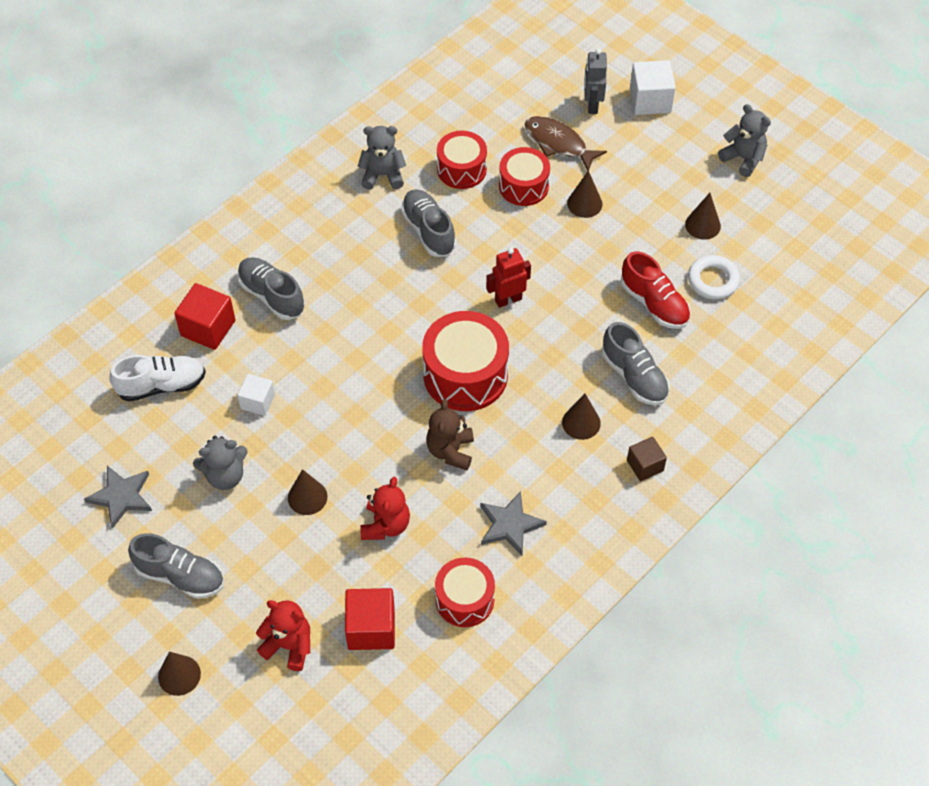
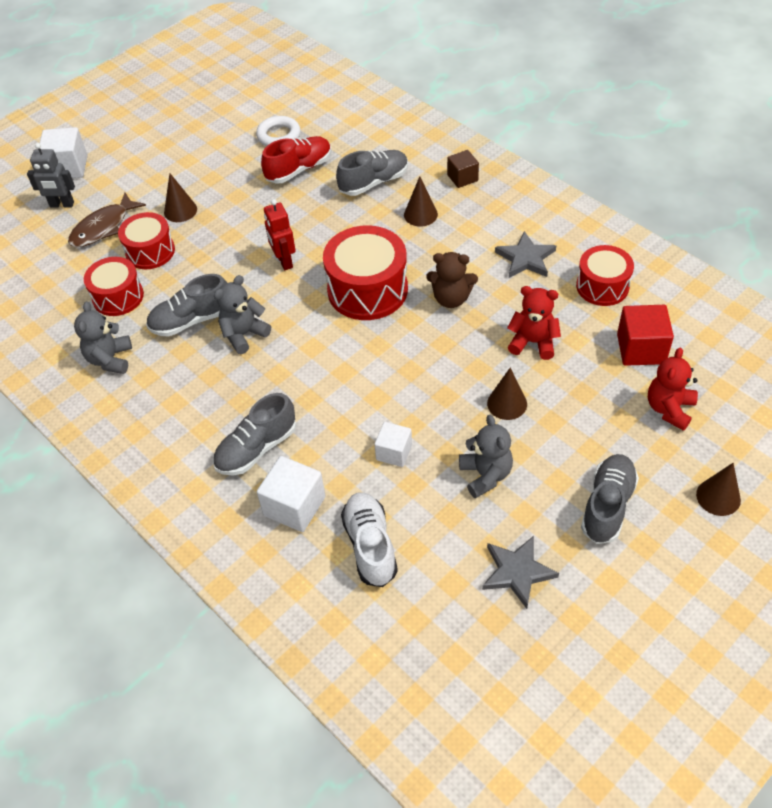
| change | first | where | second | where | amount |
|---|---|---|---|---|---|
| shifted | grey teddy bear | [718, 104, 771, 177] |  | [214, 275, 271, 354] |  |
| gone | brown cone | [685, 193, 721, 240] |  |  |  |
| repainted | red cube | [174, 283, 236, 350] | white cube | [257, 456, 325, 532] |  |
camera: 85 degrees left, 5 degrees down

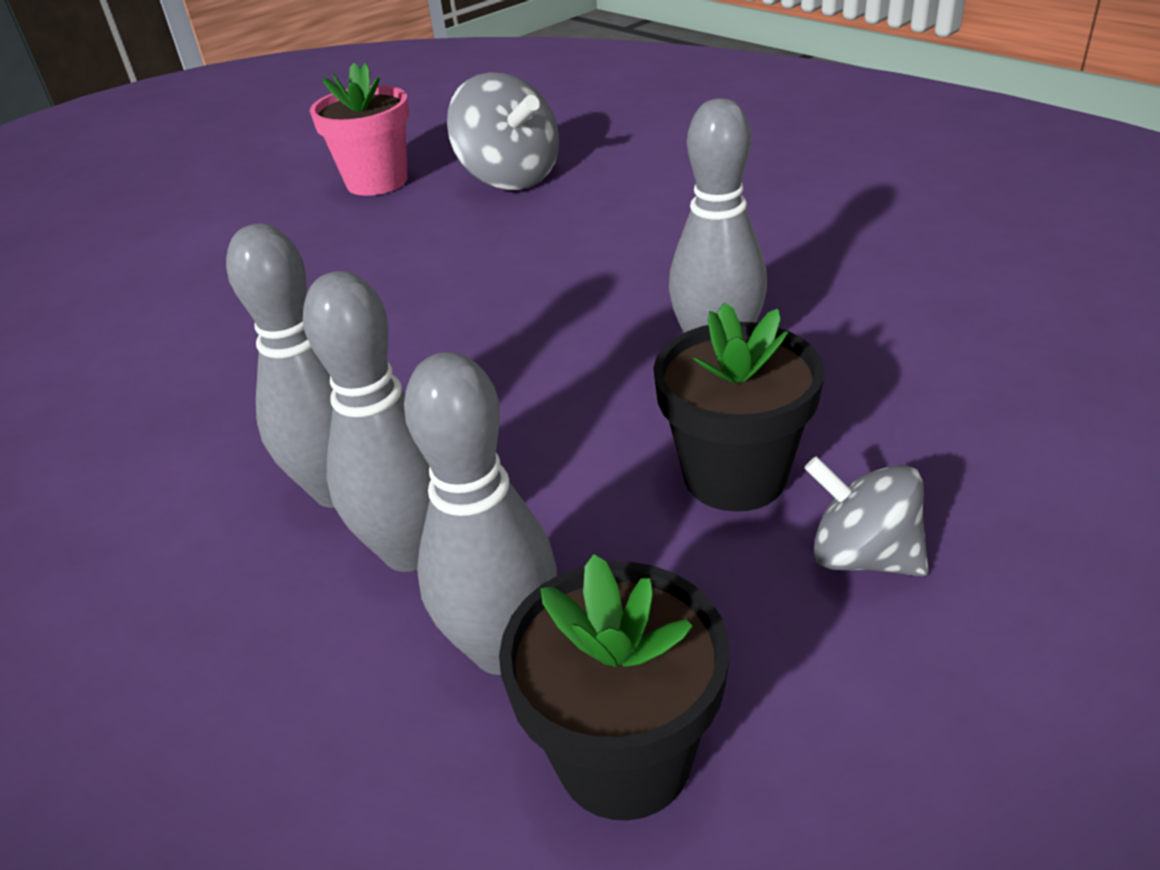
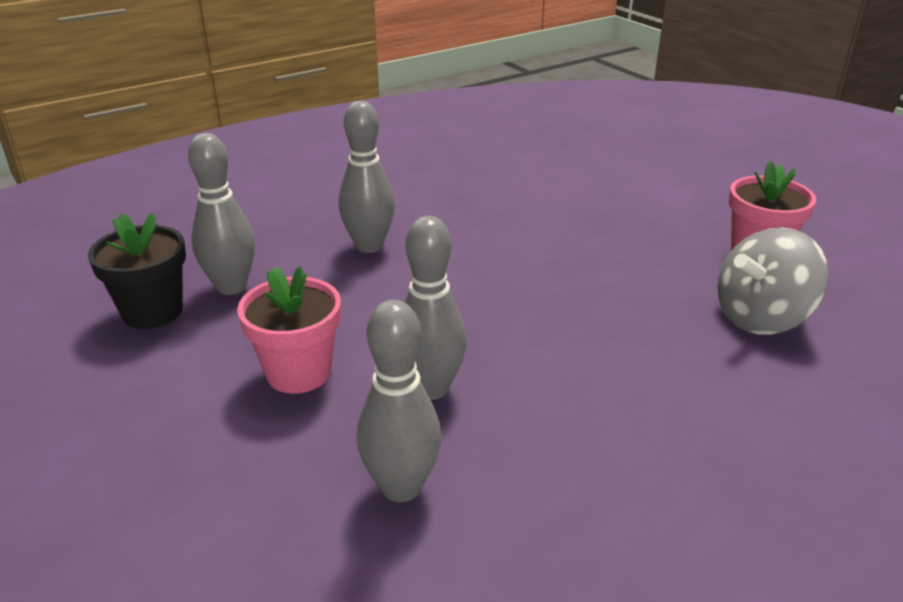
| change | first | where | second | where | amount |
|---|---|---|---|---|---|
| shifted | grey bowling pin | [303, 271, 431, 572] |  | [357, 300, 441, 502] |  |
| repainted | black flower pot | [653, 303, 824, 512] | pink flower pot | [237, 266, 341, 394] |  |
| gone | grey spinning top | [805, 456, 929, 576] |  |  |  |
camera: 95 degrees right, 5 degrees down

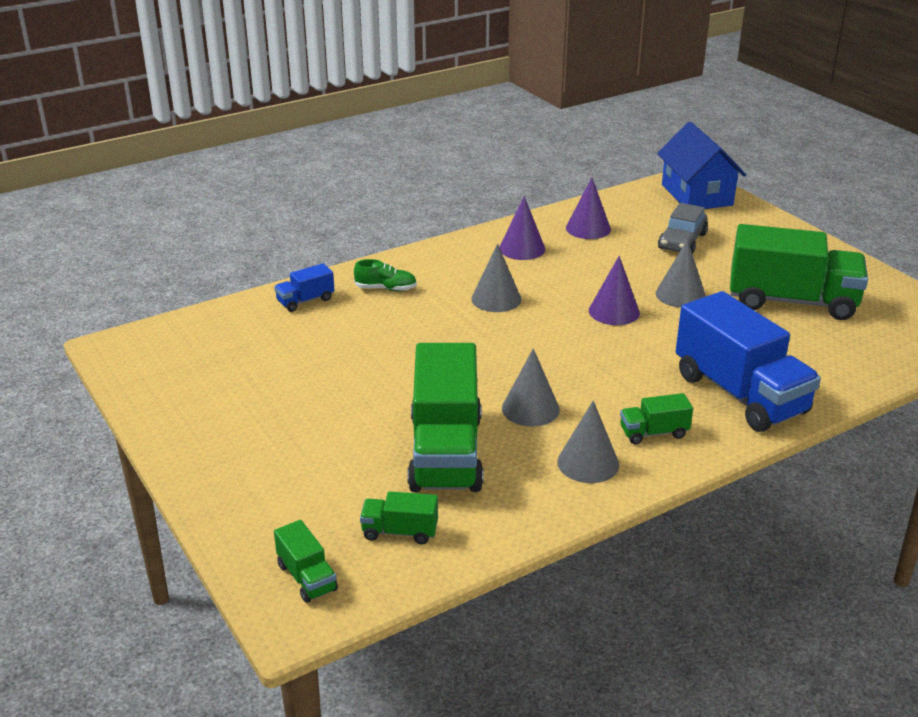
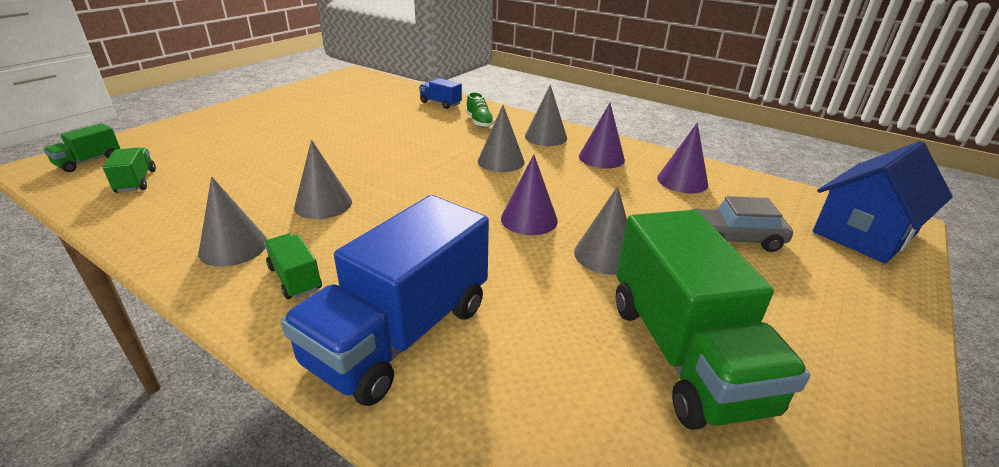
| change | first | where | second | where | amount |
|---|---|---|---|---|---|
| gone | green truck | [407, 343, 484, 492] |  |  |  |
| new |  |  | grey cone | [525, 85, 567, 146] |  |
camera: 65 degrees right, 0 degrees up

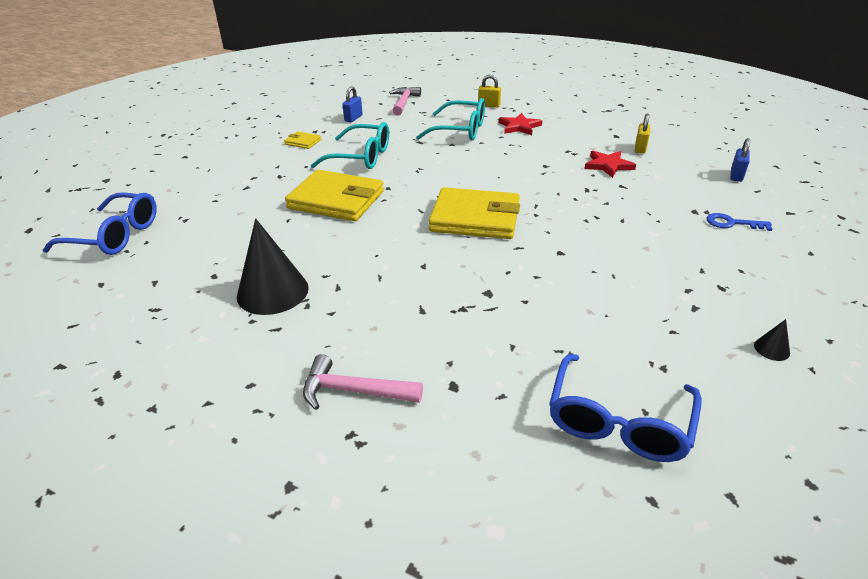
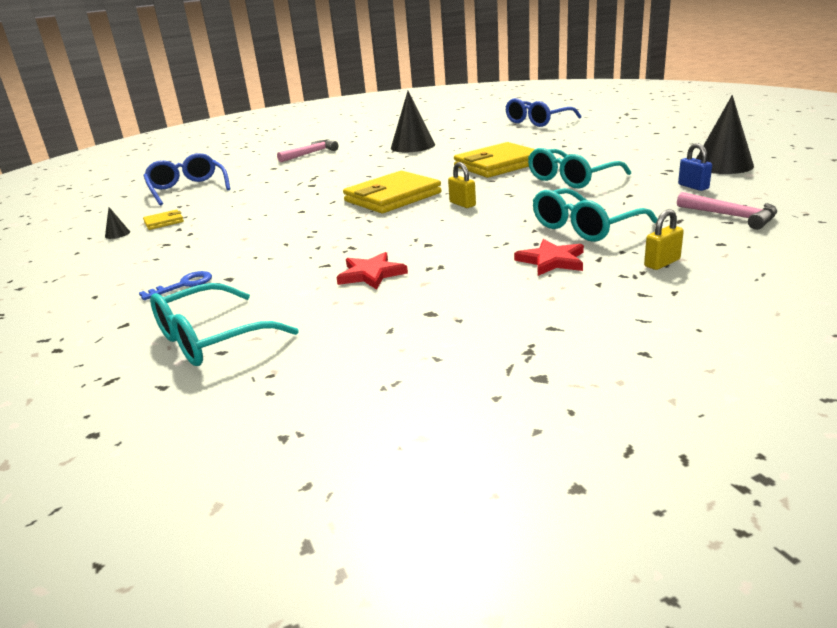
| change | first | where | second | where | amount |
|---|---|---|---|---|---|
| shifted | yellow padlock | [635, 113, 650, 154] |  | [448, 162, 476, 208] |  |
| shifted | yellow wallet | [284, 131, 321, 149] |  | [143, 210, 184, 230] |  |
| swapped | blue padlock | [731, 138, 750, 182] | turquoise glasses | [150, 283, 299, 366] |  |
| new |  |  | black cone | [696, 95, 754, 174] |  |
camera: 130 degrees right, 10 degrees down

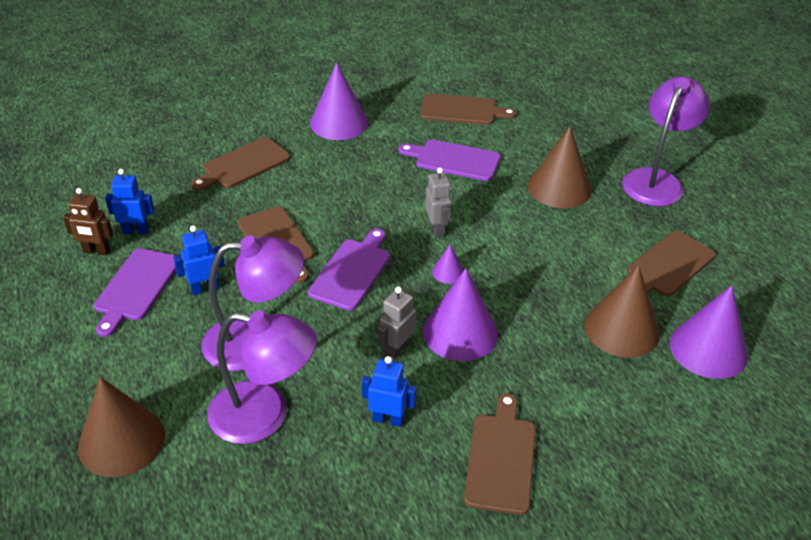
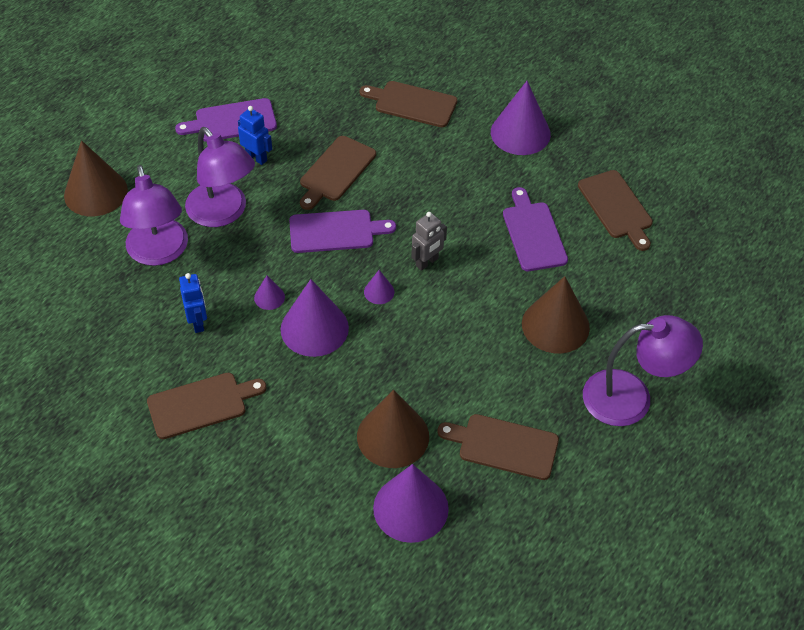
| change | first | where | second | where | amount |
|---|---|---|---|---|---|
| gone | blue robot | [105, 169, 155, 235] |  |  |  |
| gone | brown robot | [63, 188, 113, 255] |  |  |  |
| swapped | grey robot | [378, 287, 416, 361] | purple cone | [254, 275, 285, 310] |  |
camera: 60 degrees right, 10 degrees up

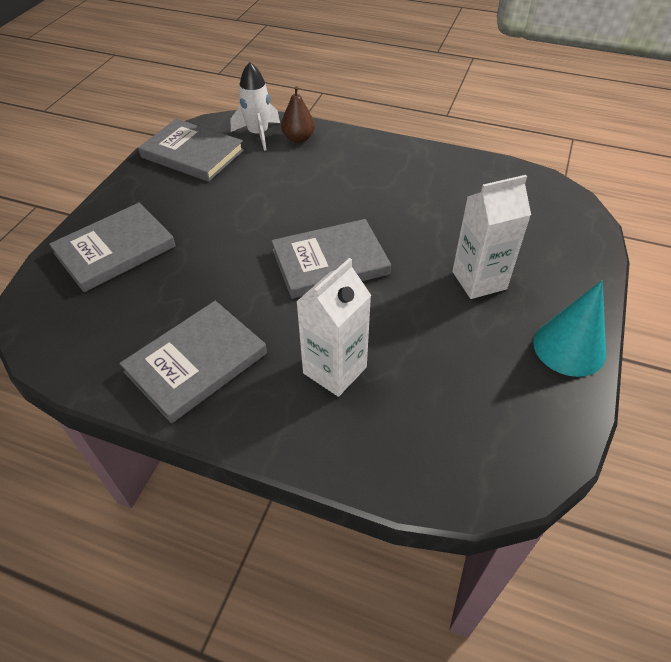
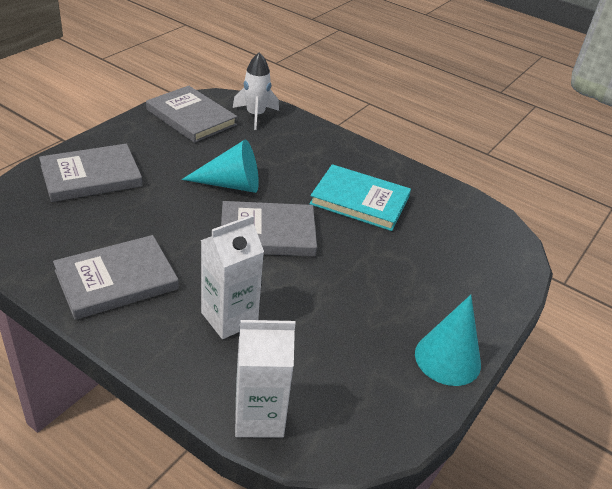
| change | first | where | second | where | amount |
|---|---|---|---|---|---|
| gone | brown pear | [281, 86, 315, 143] |  |  |  |
| shifted | white carton | [452, 175, 531, 299] |  | [235, 319, 296, 437] |  |
| new |  |  | turquoise cone | [181, 140, 259, 193] |  |
| new |  |  | turquoise book | [309, 164, 411, 231] |  |
camera: 10 degrees right, 10 degrees down

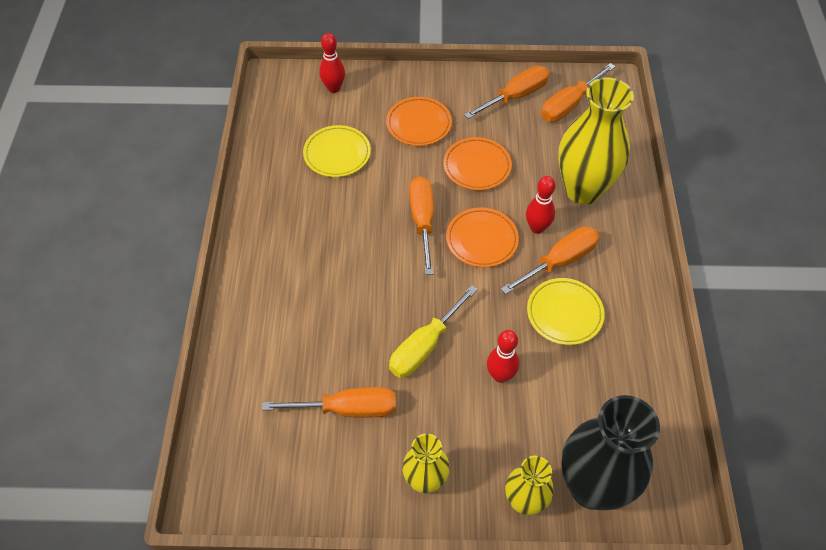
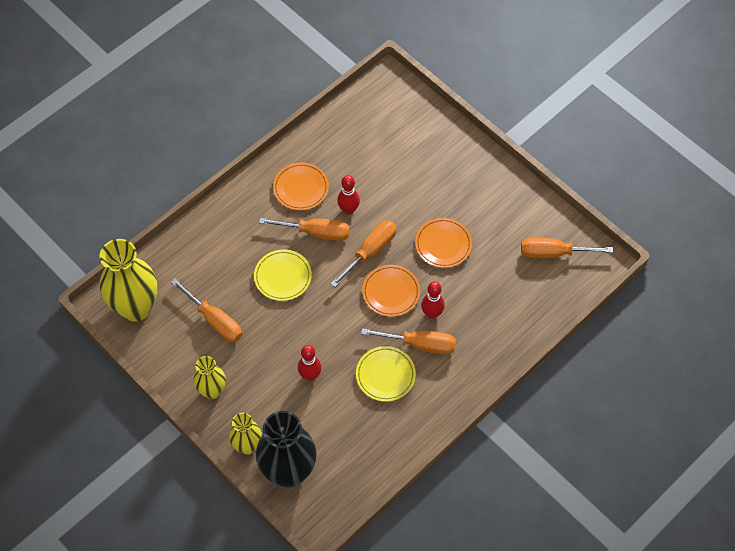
| change | first | where | second | where | amount |
|---|---|---|---|---|---|
| shifted | red bowling pin | [319, 33, 345, 93] |  | [337, 175, 360, 215] |  |
| shifted | orange screwdriver | [464, 66, 550, 119] |  | [259, 218, 350, 241] |  |
| shifted | yellow vase | [558, 77, 634, 204] |  | [100, 239, 157, 322] |  |
| shifted | orange plate | [386, 97, 452, 146] |  | [273, 162, 329, 210] |  |
| shifted | yellow plate | [303, 125, 371, 177] |  | [254, 250, 312, 301] |  |
| gone | yellow screwdriver | [389, 285, 478, 378] |  |  |  |
camera: 45 degrees right, 5 degrees up

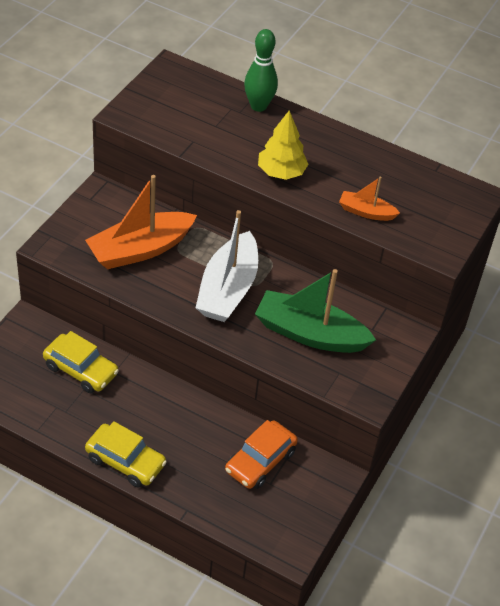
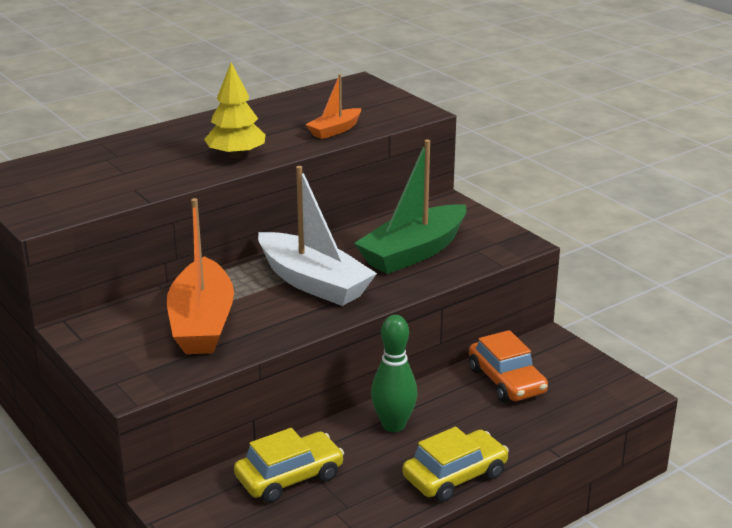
| change | first | where | second | where | amount |
|---|---|---|---|---|---|
| shifted | green bowling pin | [244, 29, 278, 112] |  | [371, 315, 418, 432] |  |
camera: 60 degrees left, 20 degrees down

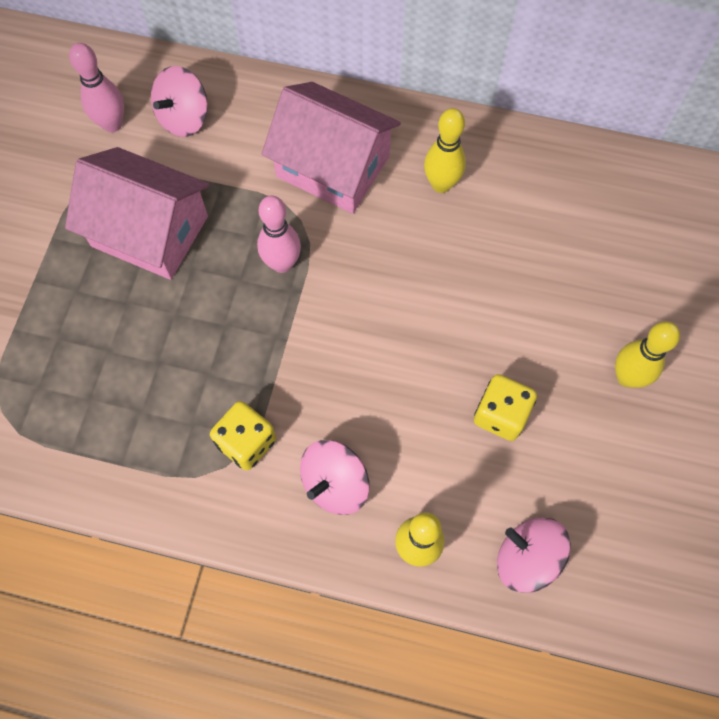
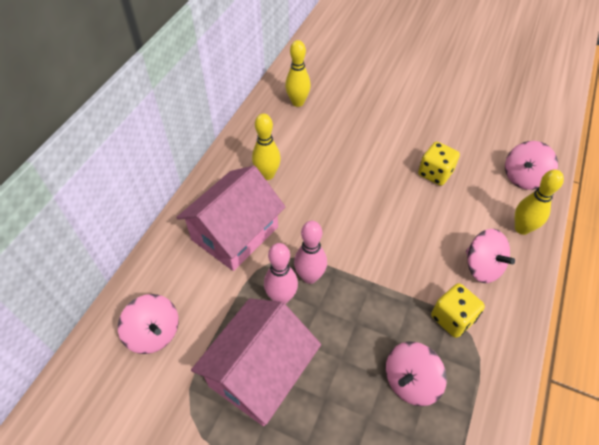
| change | first | where | second | where | amount |
|---|---|---|---|---|---|
| shifted | pink bowling pin | [69, 43, 124, 132] |  | [264, 243, 298, 304] |  |
| shifted | yellow bowling pin | [615, 321, 680, 388] |  | [285, 40, 311, 107] |  |
| new |  |  | pink spinning top | [386, 342, 447, 406] |  |
camera: 80 degrees left, 15 degrees down

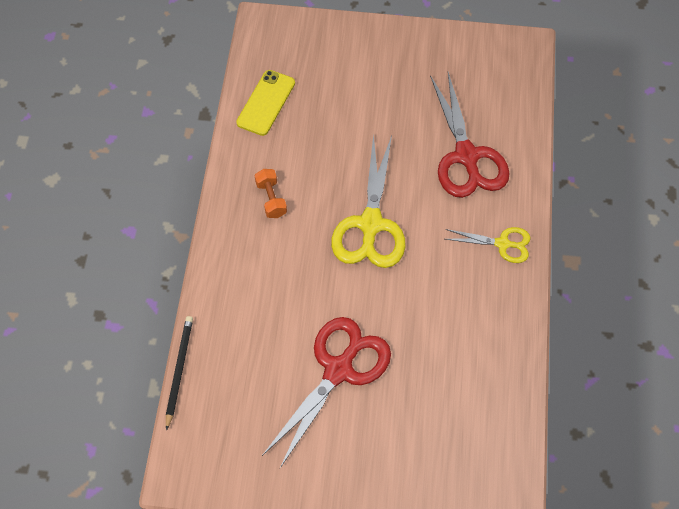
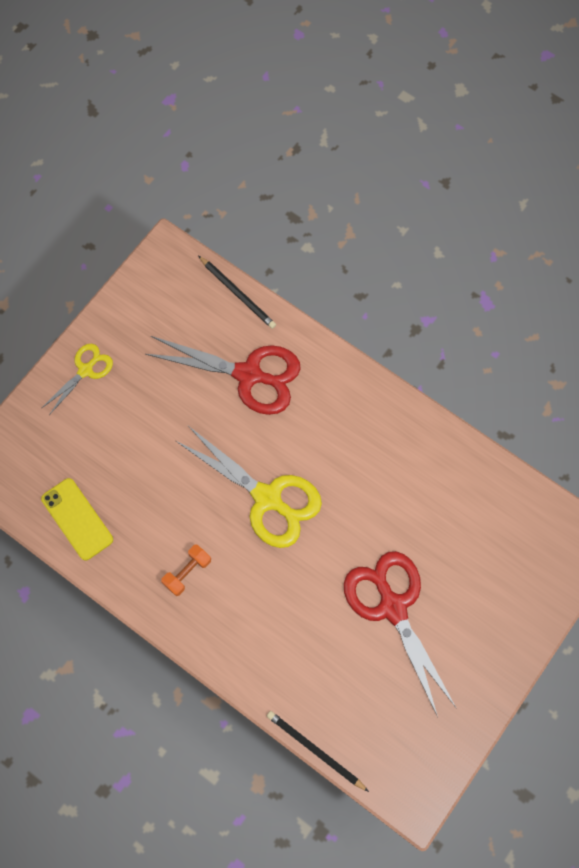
| change | first | where | second | where | amount |
|---|---|---|---|---|---|
| rotated | orange dumbbell | [255, 169, 287, 218] |  | [161, 544, 211, 596] | 60 degrees counterclockwise |
| shifted | yellow scissors | [445, 227, 531, 263] |  | [42, 344, 113, 415] |  |
| new |  |  | black pencil | [198, 256, 276, 329] |  |
camera: 60 degrees left, 10 degrees up

